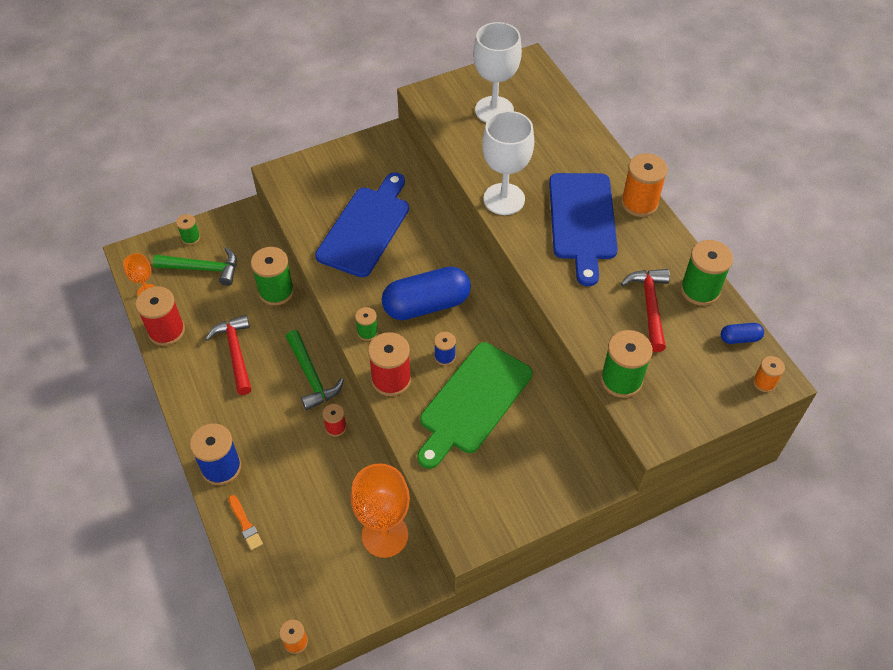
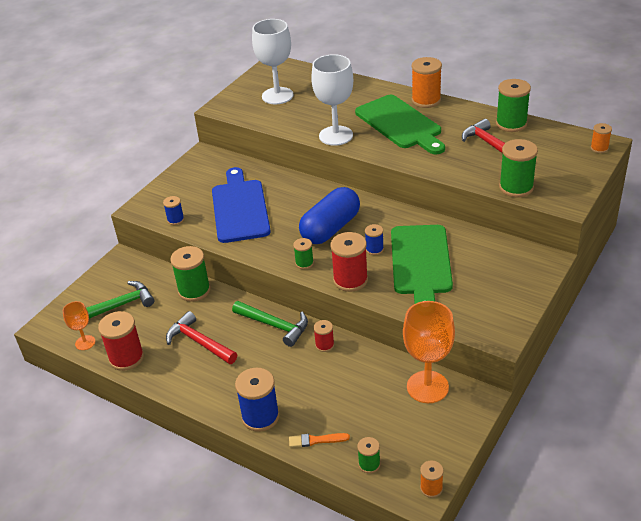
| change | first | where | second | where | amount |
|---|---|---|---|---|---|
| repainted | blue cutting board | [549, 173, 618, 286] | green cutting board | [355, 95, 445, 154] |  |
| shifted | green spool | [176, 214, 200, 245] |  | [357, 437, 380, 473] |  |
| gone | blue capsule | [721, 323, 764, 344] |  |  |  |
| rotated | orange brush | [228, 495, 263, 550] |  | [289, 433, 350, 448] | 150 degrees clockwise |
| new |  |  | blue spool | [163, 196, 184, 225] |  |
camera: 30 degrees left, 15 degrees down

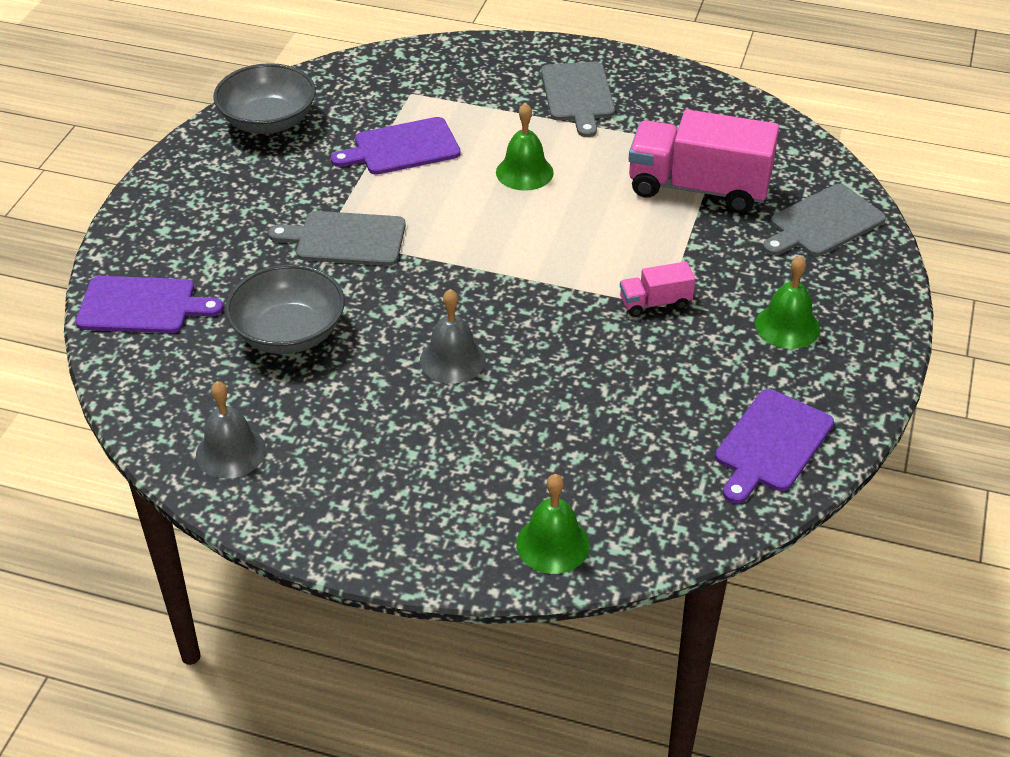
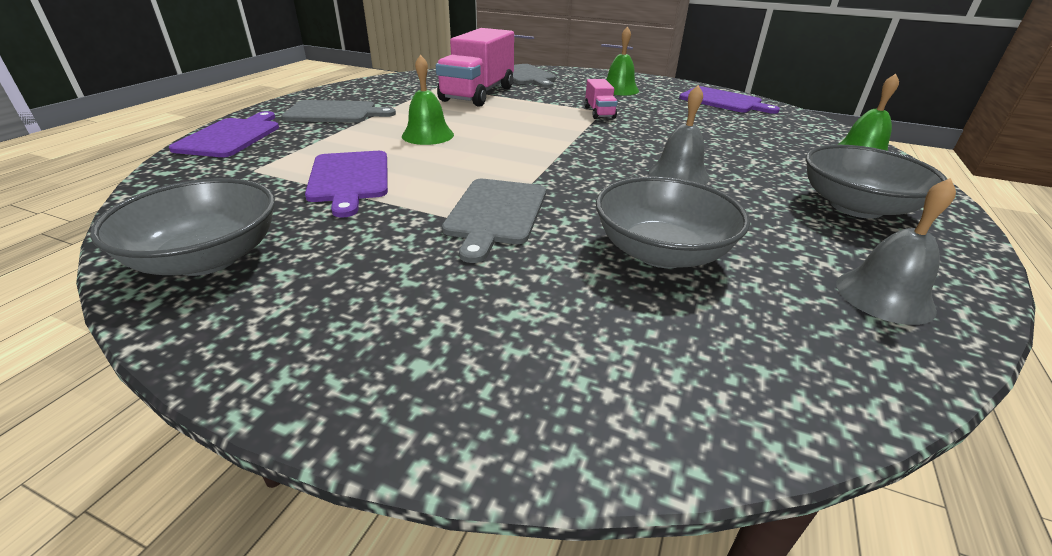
| change | first | where | second | where | amount |
|---|---|---|---|---|---|
| shifted | purple cutting board | [76, 276, 223, 333] |  | [169, 111, 279, 157] |  |
| new |  |  | grey bowl | [806, 145, 947, 219] |  |
camera: 85 degrees left, 10 degrees down

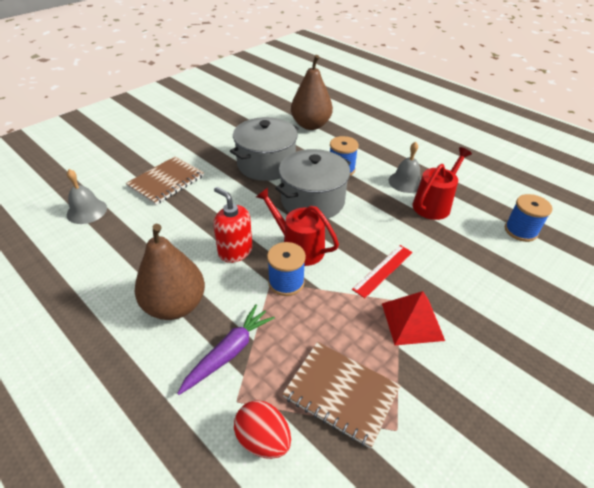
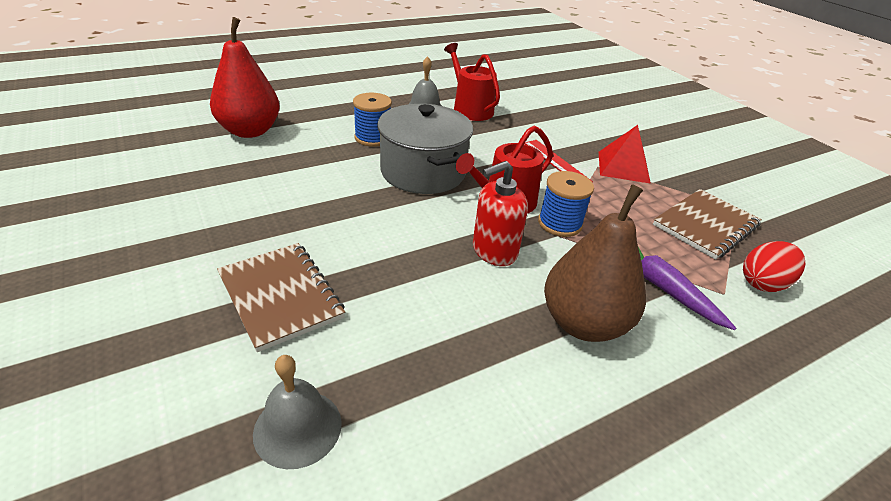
| change | first | where | second | where | amount |
|---|---|---|---|---|---|
| repainted | brown pear | [291, 55, 333, 130] | red pear | [210, 17, 280, 138] |  |
| gone | grey pot | [230, 117, 299, 181] |  |  |  |
| gone | blue spool | [505, 194, 552, 242] |  |  |  |
camera: 75 degrees left, 5 degrees down

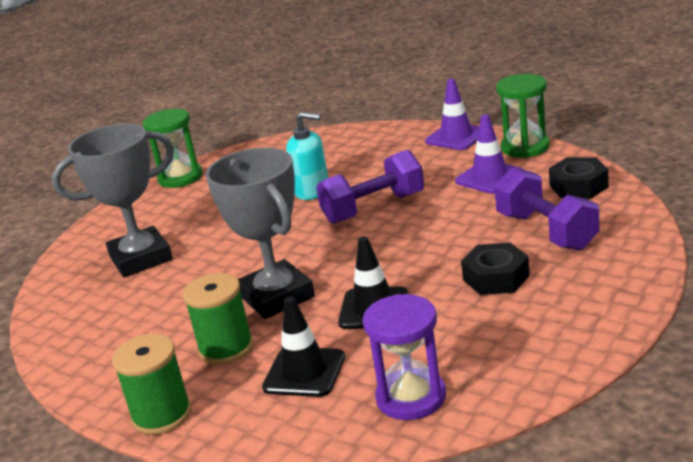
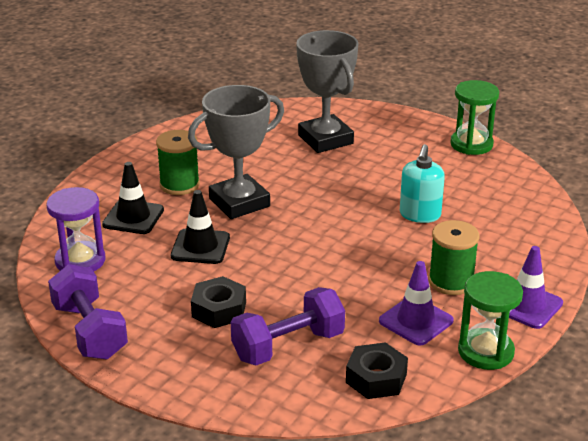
| change | first | where | second | where | amount |
|---|---|---|---|---|---|
| shifted | purple dumbbell | [316, 150, 424, 224] |  | [48, 264, 128, 360] |  |
| shifted | green spool | [112, 334, 191, 435] |  | [428, 220, 480, 295] |  |
camera: 85 degrees right, 5 degrees up

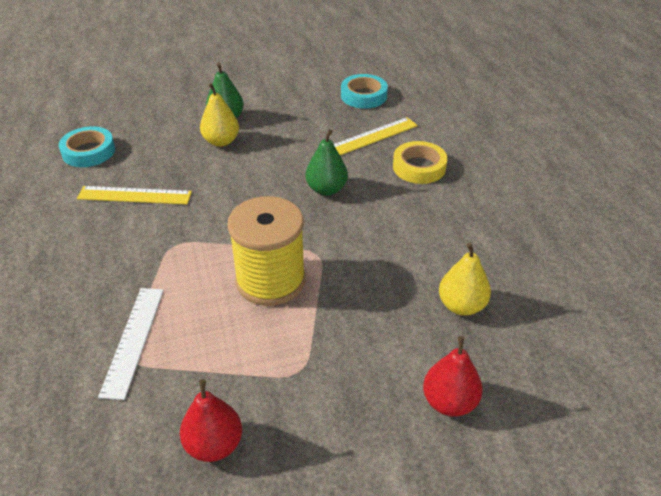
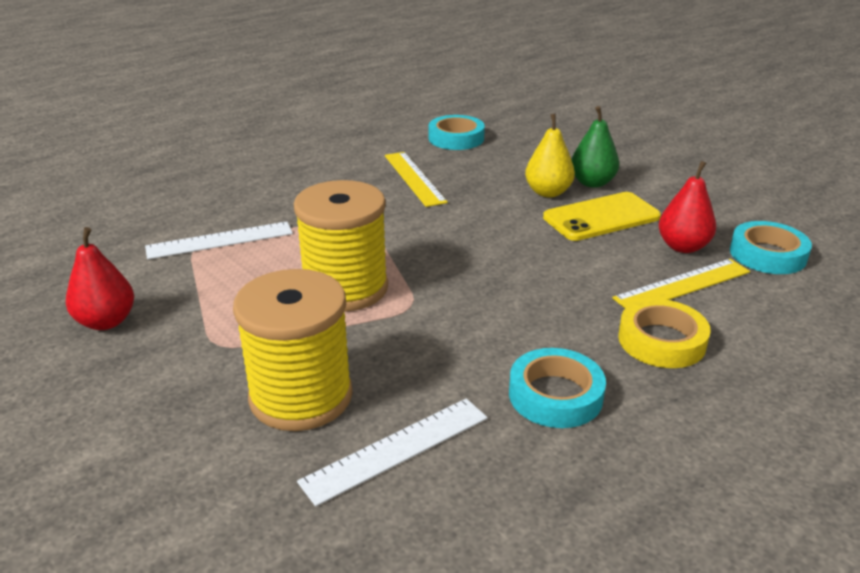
| change | first | where | second | where | amount |
|---|---|---|---|---|---|
| rotated | yellow ruler | [334, 117, 418, 155] |  | [612, 259, 750, 308] | 60 degrees counterclockwise |
| gone | green pear | [306, 129, 348, 196] |  |  |  |
| swapped | yellow pear | [439, 242, 491, 316] | white ruler | [297, 398, 488, 506] |  |
| shifted | red pear | [423, 336, 483, 417] |  | [659, 161, 716, 253] |  |
| new |  |  | yellow phone | [543, 192, 661, 241] |  |
| new |  |  | yellow spool | [233, 269, 353, 431] |  |
| new |  |  | turquoise tape | [509, 348, 606, 428] |  |
camera: 65 degrees right, 10 degrees down

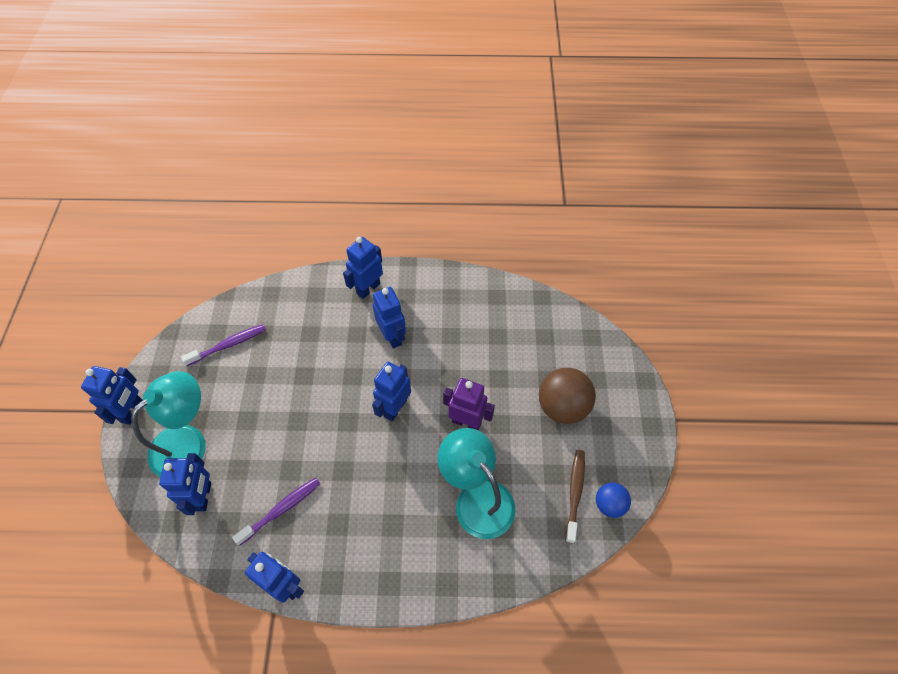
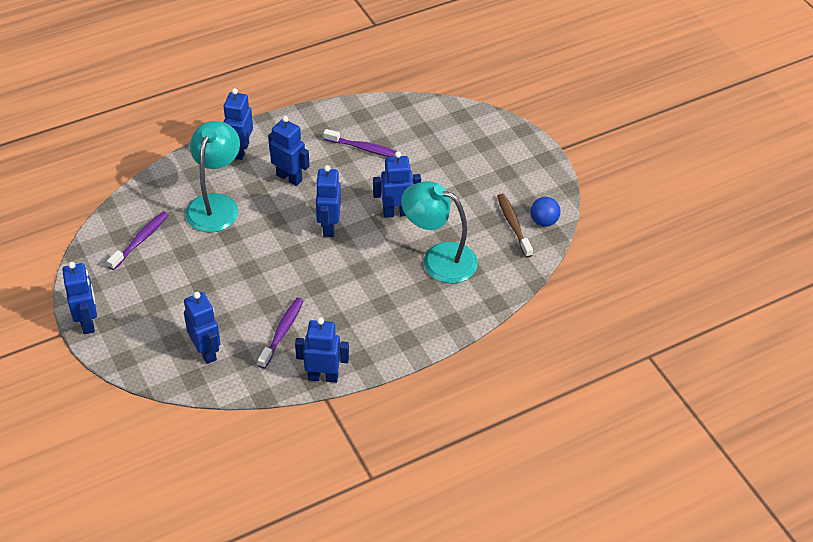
| change | first | where | second | where | amount |
|---|---|---|---|---|---|
| gone | brown ball | [539, 368, 596, 424] |  |  |  |
| shifted | turquoise lamp | [131, 371, 205, 477] |  | [185, 121, 240, 233] |  |
| repainted | purple robot | [443, 378, 495, 431] | blue robot | [373, 151, 421, 218] |  |
| new |  |  | purple toothbrush | [323, 129, 397, 157] |  |
camera: 30 degrees left, 10 degrees down

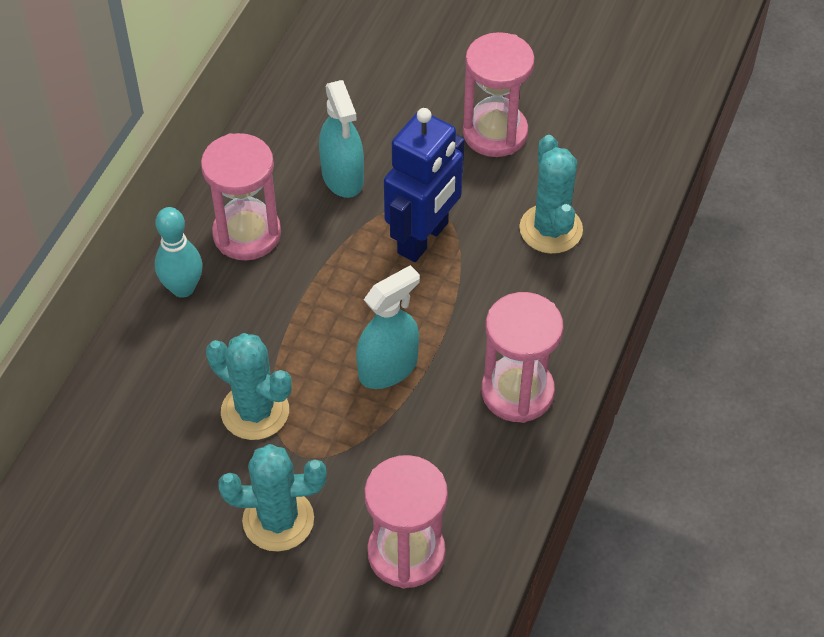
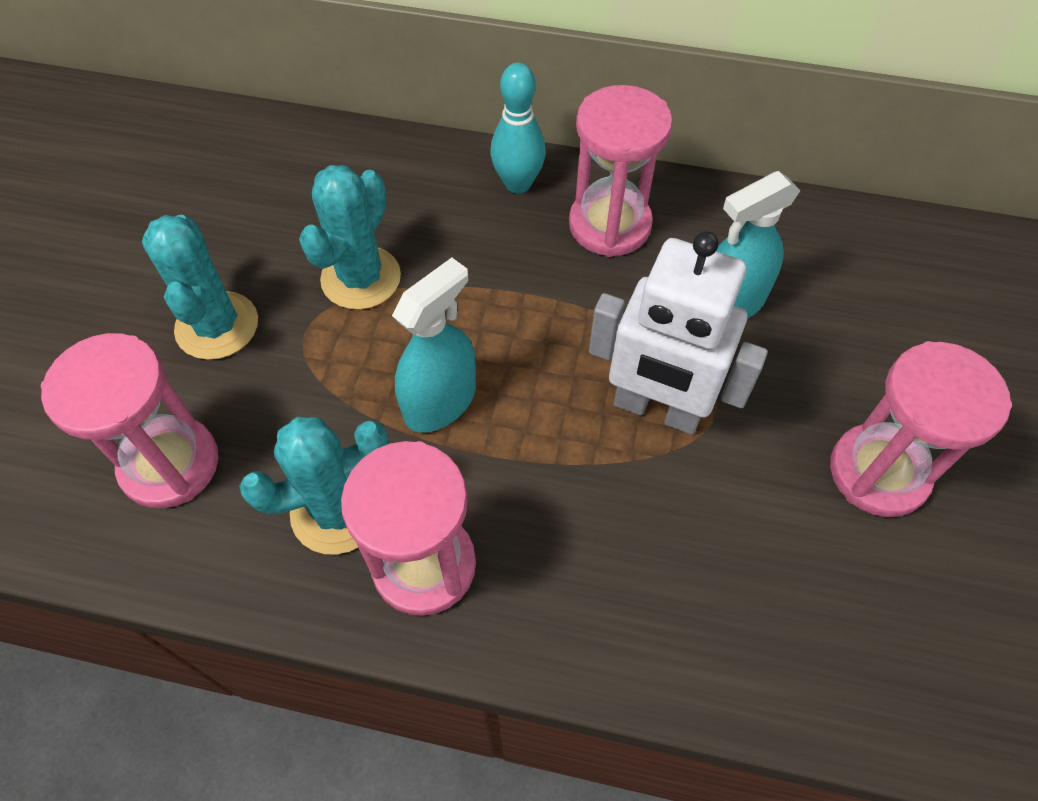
| change | first | where | second | where | amount |
|---|---|---|---|---|---|
| repainted | blue robot | [384, 108, 465, 262] | white robot | [589, 231, 768, 435] |  |
| shifted | turquoise cactus | [519, 135, 583, 254] |  | [239, 417, 389, 555] |  |
| rotated | turquoise spray bottle | [356, 265, 420, 389] |  | [392, 257, 476, 433] | 90 degrees counterclockwise |
camera: 80 degrees right, 5 degrees up

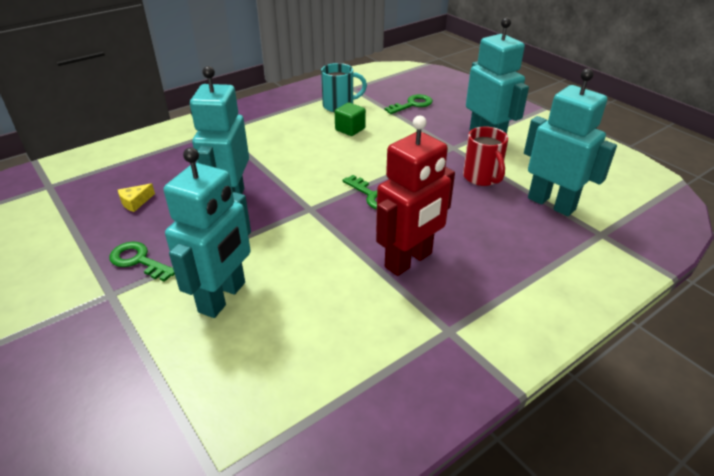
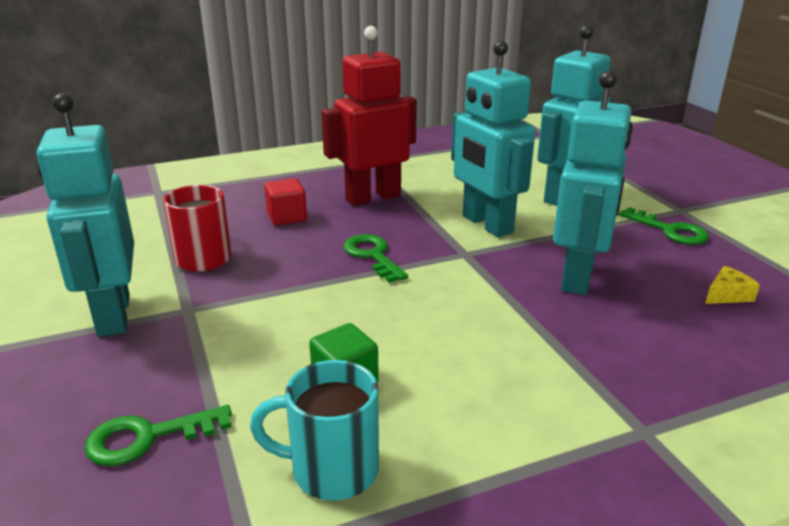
| change | first | where | second | where | amount |
|---|---|---|---|---|---|
| shifted | turquoise robot | [524, 69, 617, 216] |  | [451, 40, 535, 237] |  |
| new |  |  | red cube | [264, 178, 307, 226] |  |
camera: 165 degrees left, 10 degrees down

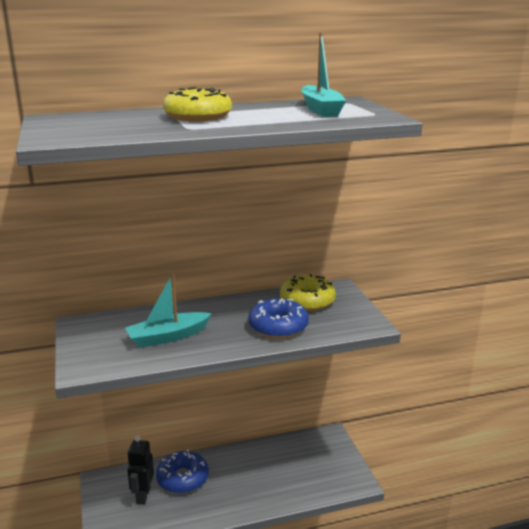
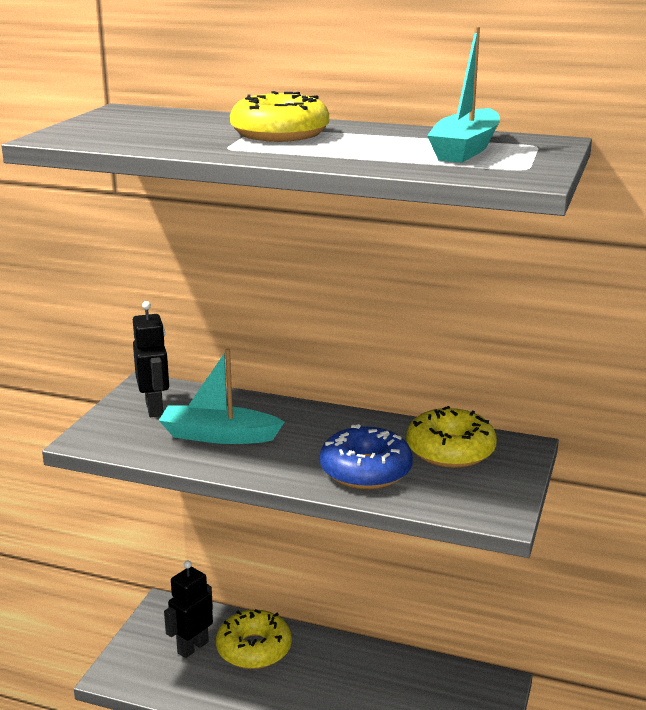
| change | first | where | second | where | amount |
|---|---|---|---|---|---|
| repainted | blue donut | [156, 449, 209, 494] | yellow donut | [216, 609, 292, 669] |  |
| new |  |  | black robot | [133, 301, 169, 417] |  |
camera: 35 degrees right, 0 degrees up

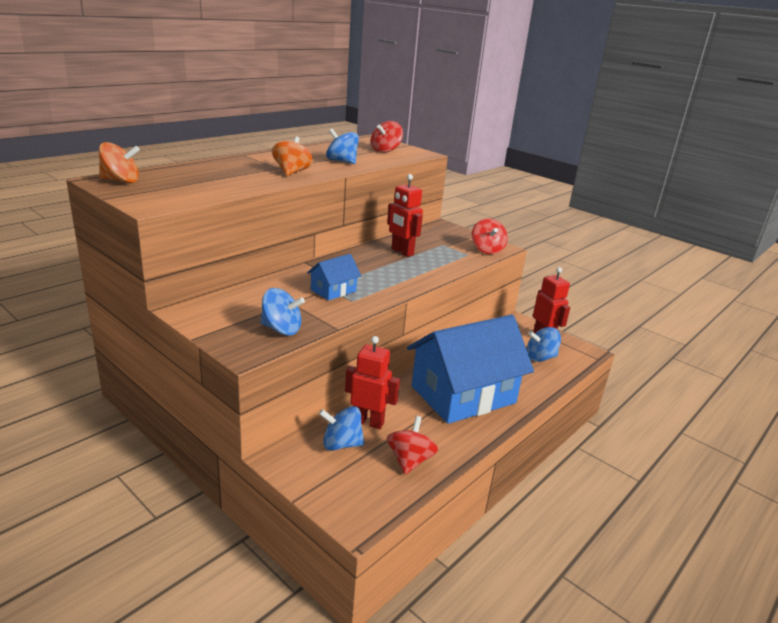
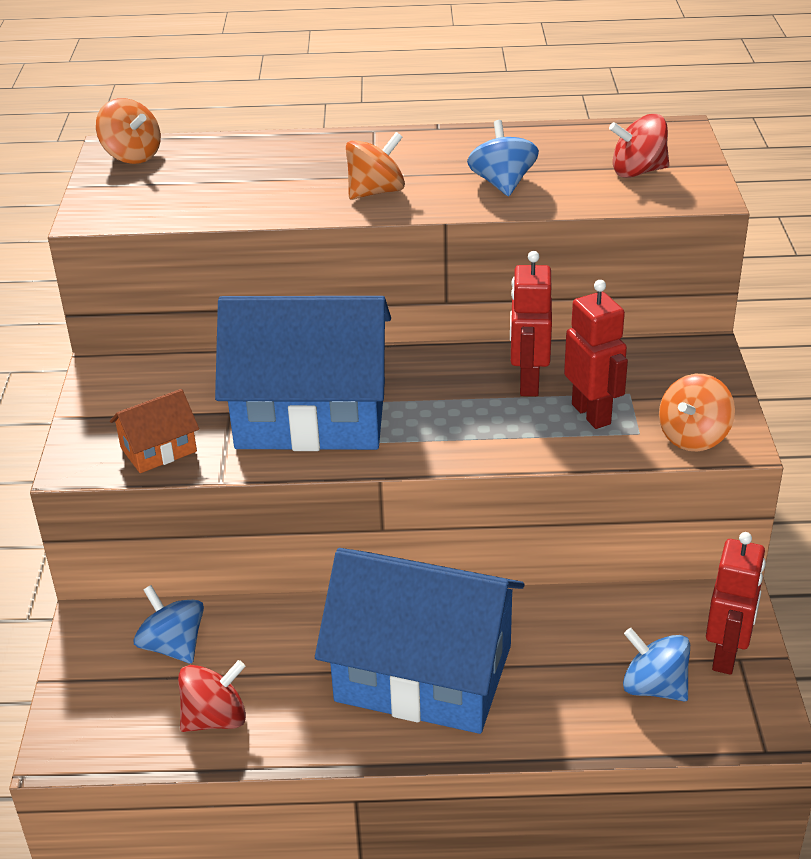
| change | first | where | second | where | amount |
|---|---|---|---|---|---|
| repainted | red spinning top | [472, 218, 508, 254] | orange spinning top | [659, 374, 735, 451] |  |
| scaled | blue house | [307, 254, 361, 301] |  | [215, 296, 391, 451] | x2.34 |
| swapped | blue spinning top | [260, 288, 305, 335] | orange house | [110, 389, 199, 473] |  |
| shifted | red robot | [345, 336, 400, 429] |  | [564, 280, 628, 429] |  |
camera: 50 degrees right, 10 degrees up

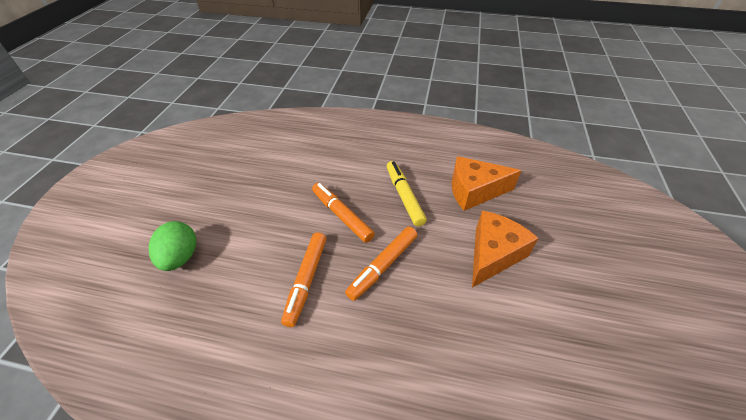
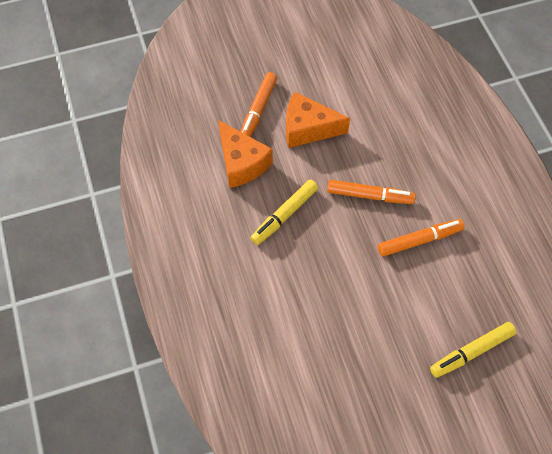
| change | first | where | second | where | amount |
|---|---|---|---|---|---|
| shifted | orange marker | [312, 183, 375, 243] |  | [240, 72, 277, 137] |  |
| swapped | green egg | [148, 221, 196, 271] | yellow marker | [430, 322, 516, 378] |  |
camera: 120 degrees left, 15 degrees up

